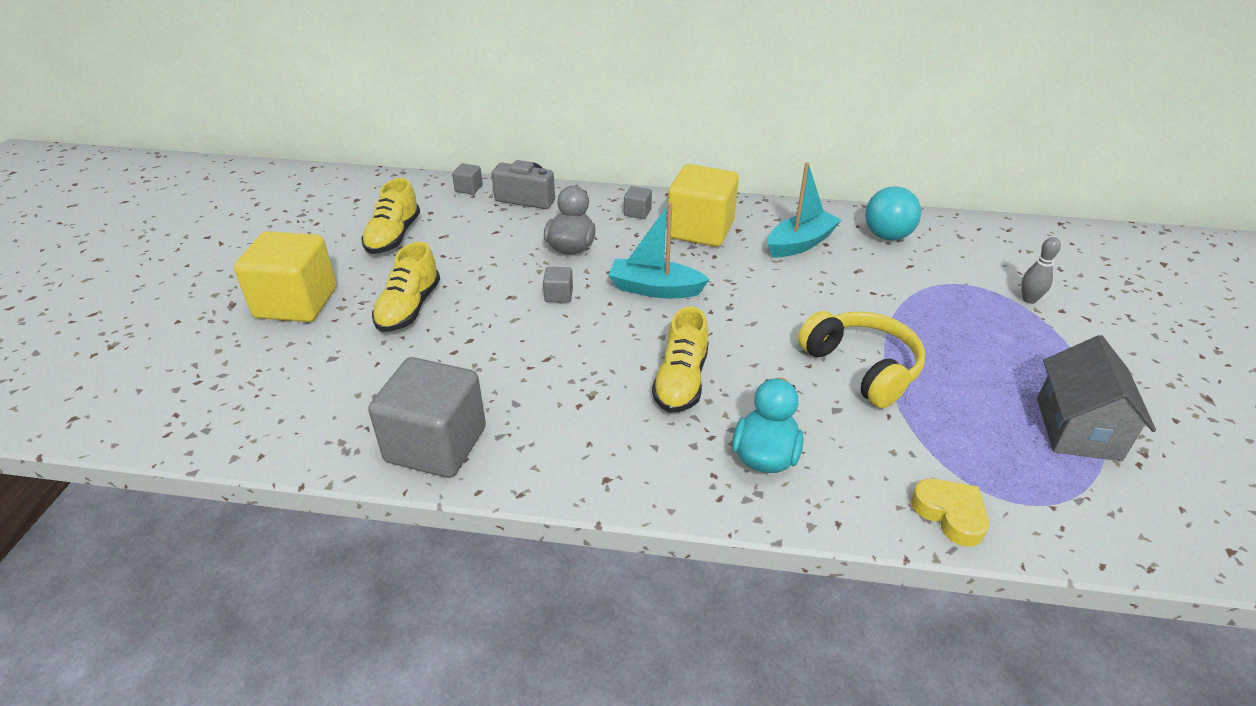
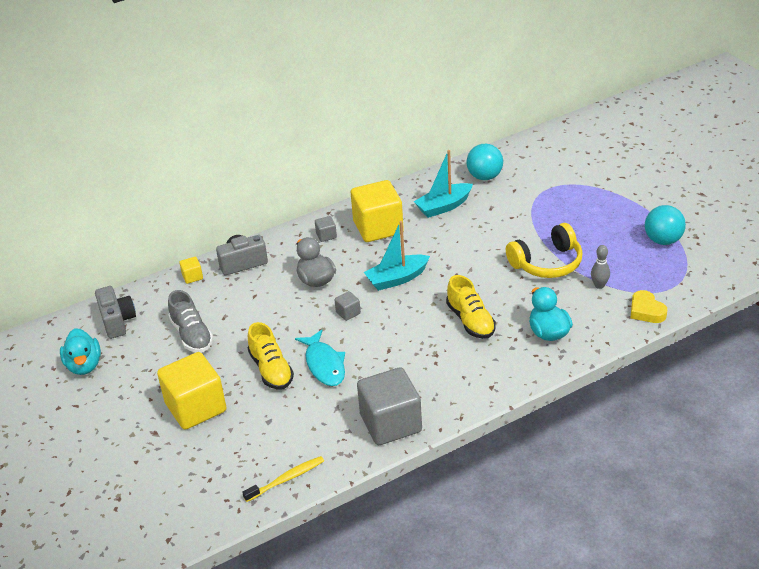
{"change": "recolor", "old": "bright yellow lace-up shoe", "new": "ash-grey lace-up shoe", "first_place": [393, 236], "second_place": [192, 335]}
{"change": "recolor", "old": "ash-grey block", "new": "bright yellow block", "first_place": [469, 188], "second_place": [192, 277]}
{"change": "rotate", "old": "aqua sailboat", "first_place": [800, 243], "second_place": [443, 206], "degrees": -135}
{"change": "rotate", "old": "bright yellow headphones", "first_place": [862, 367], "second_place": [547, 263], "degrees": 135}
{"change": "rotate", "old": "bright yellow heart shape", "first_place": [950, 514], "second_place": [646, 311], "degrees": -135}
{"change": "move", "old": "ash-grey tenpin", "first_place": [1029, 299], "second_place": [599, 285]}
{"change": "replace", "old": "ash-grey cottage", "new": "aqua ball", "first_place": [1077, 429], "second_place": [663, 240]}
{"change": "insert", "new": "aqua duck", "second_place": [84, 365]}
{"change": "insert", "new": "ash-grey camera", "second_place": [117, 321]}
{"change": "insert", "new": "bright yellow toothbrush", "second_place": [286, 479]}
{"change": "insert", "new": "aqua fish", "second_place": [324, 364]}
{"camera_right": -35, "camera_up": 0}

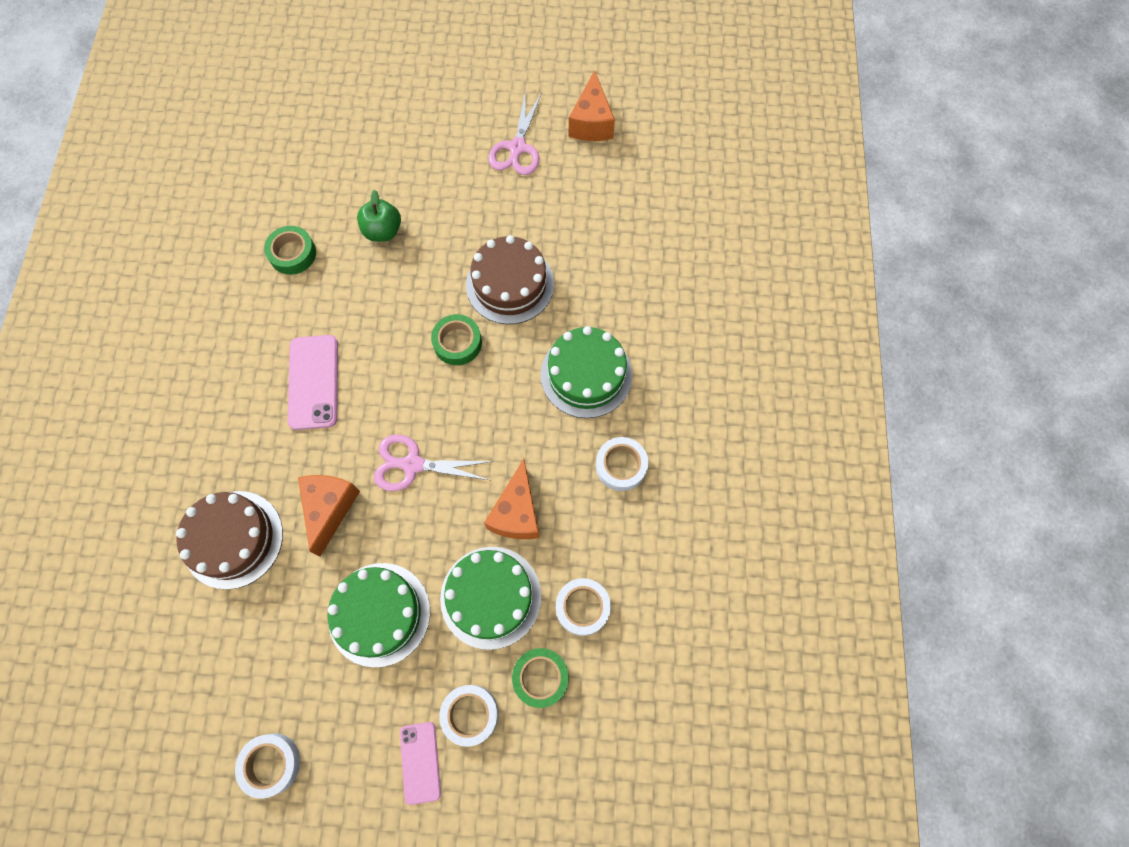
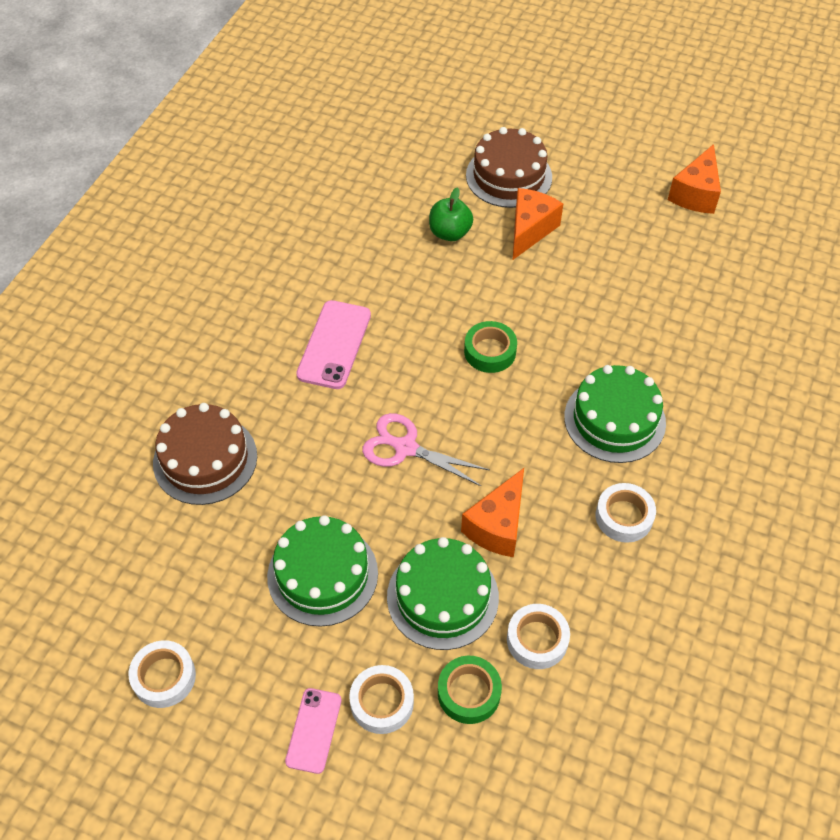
{"change": "delete", "old": "green tape", "first_place": [292, 254]}
{"change": "move", "old": "orange-coloured cheese wedge", "first_place": [330, 508], "second_place": [530, 230]}
{"change": "move", "old": "dark brown gateau", "first_place": [510, 284], "second_place": [509, 176]}
{"change": "delete", "old": "rosy shears", "first_place": [517, 148]}
{"camera_right": 20, "camera_up": -15}

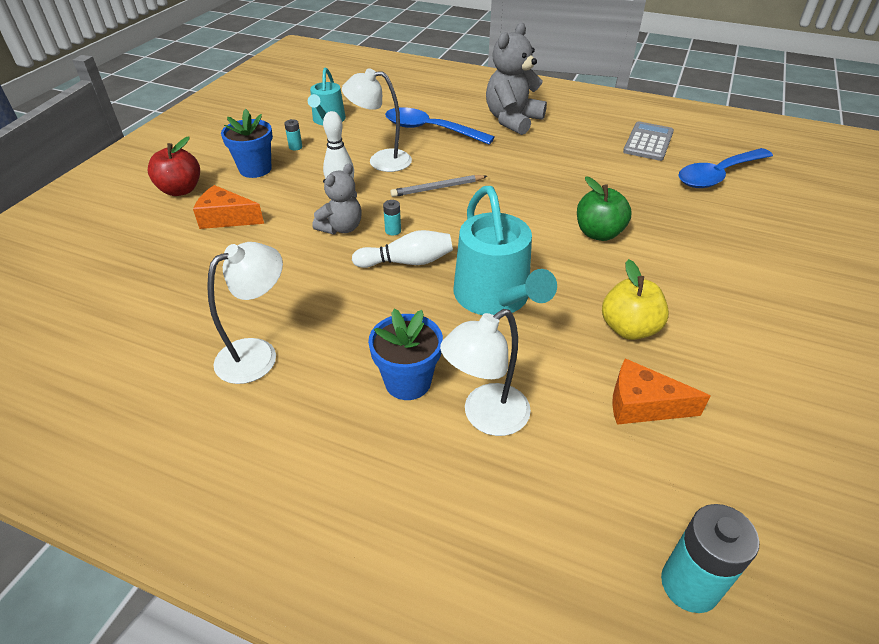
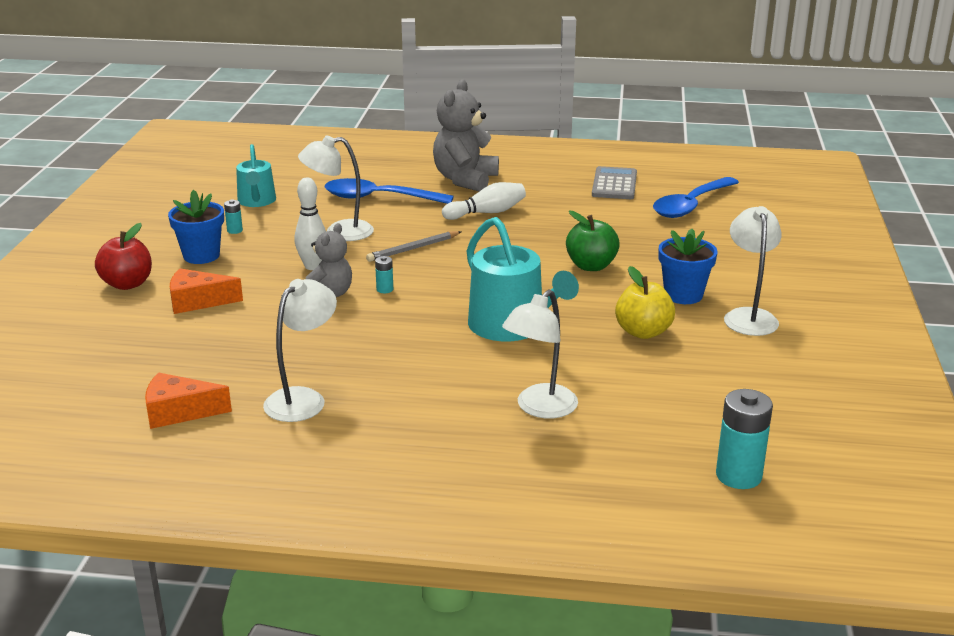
{"change": "move", "old": "white tenpin", "first_place": [407, 262], "second_place": [487, 213]}
{"change": "move", "old": "blue potted plant", "first_place": [408, 382], "second_place": [683, 295]}
{"change": "move", "old": "orange-coloured cheese wedge", "first_place": [642, 405], "second_place": [179, 412]}
{"change": "insert", "new": "white lamp", "second_place": [749, 316]}
{"camera_right": -15, "camera_up": -15}

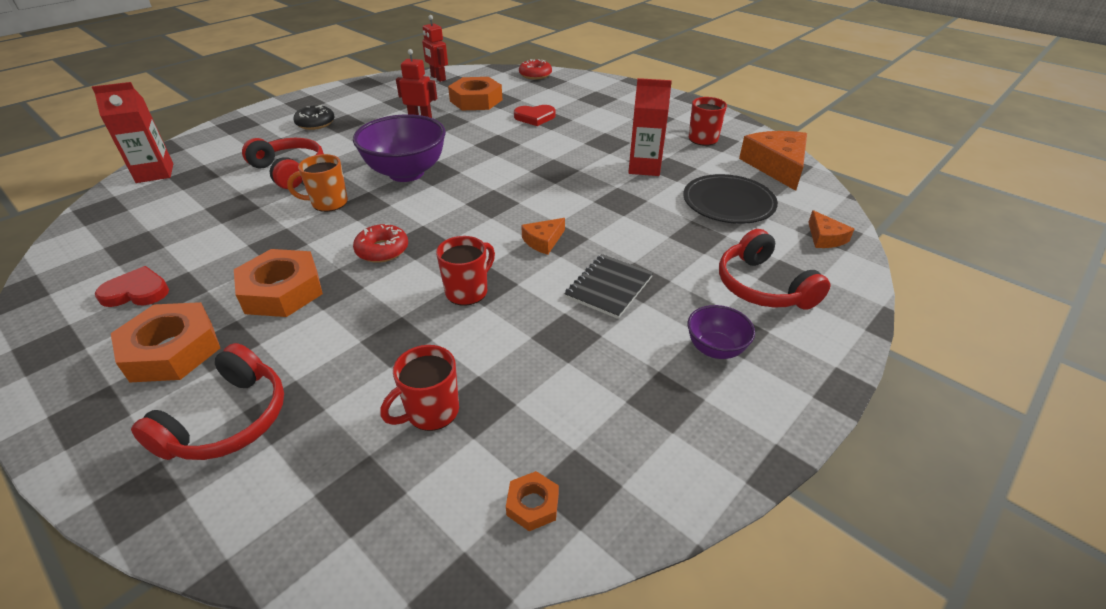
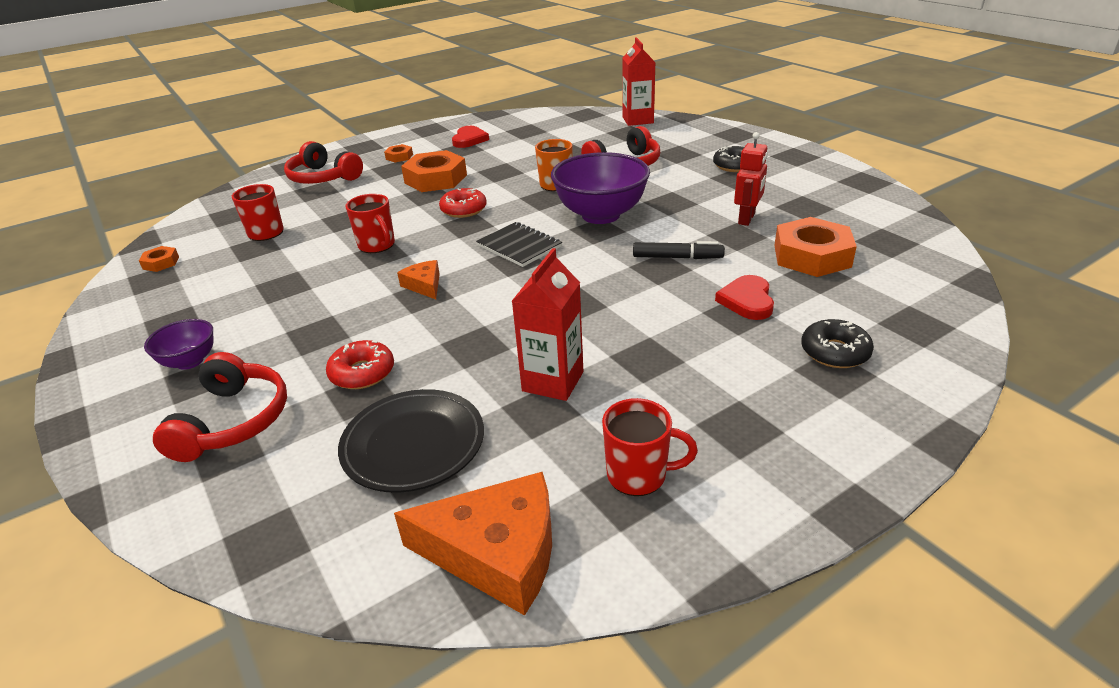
{"change": "resize", "old": "orange-coloured hexagon nut", "first_place": [172, 350], "second_place": [399, 157], "factor": 0.47}
{"change": "delete", "old": "red robot", "first_place": [438, 78]}
{"change": "move", "old": "red glazed donut", "first_place": [535, 75], "second_place": [362, 373]}
{"change": "move", "old": "jet-black notebook", "first_place": [609, 287], "second_place": [519, 246]}
{"change": "rotate", "old": "red headphones", "first_place": [763, 286], "second_place": [233, 421], "degrees": 105}
{"change": "delete", "old": "orange-coloured cheese wedge", "first_place": [825, 238]}
{"change": "insert", "new": "jet-black marker pen", "second_place": [677, 257]}
{"change": "insert", "new": "jet-black glazed donut", "second_place": [835, 352]}
{"camera_right": 105, "camera_up": -5}

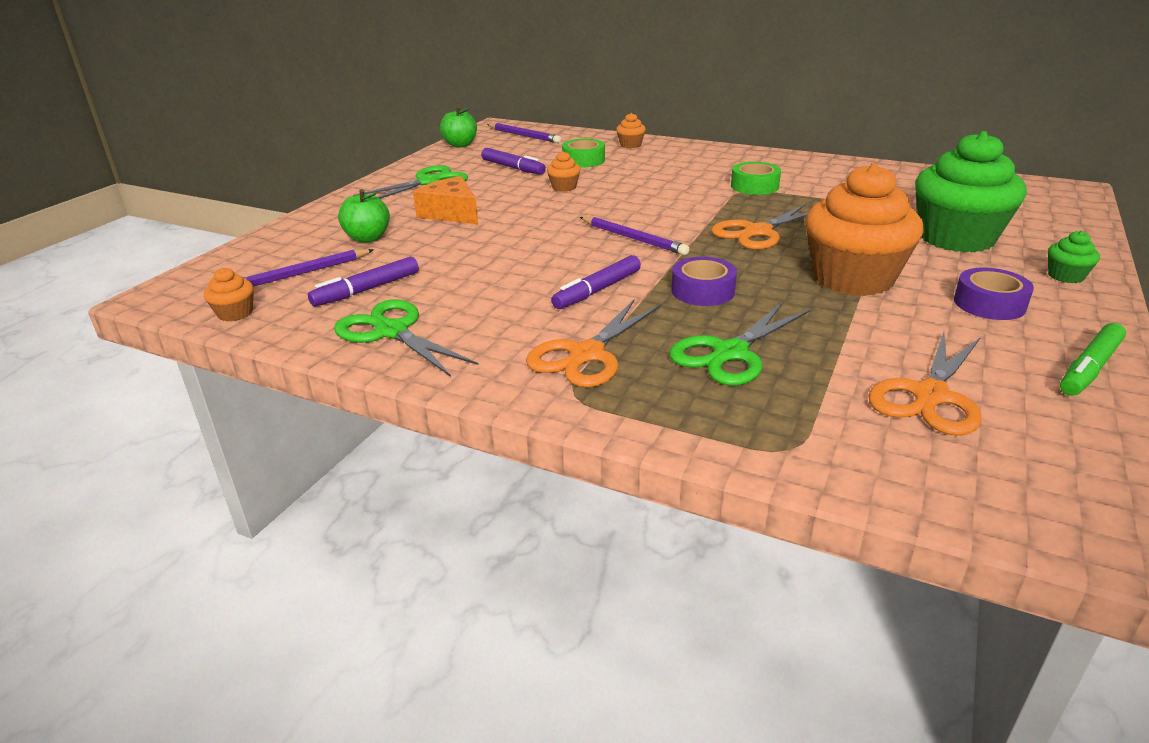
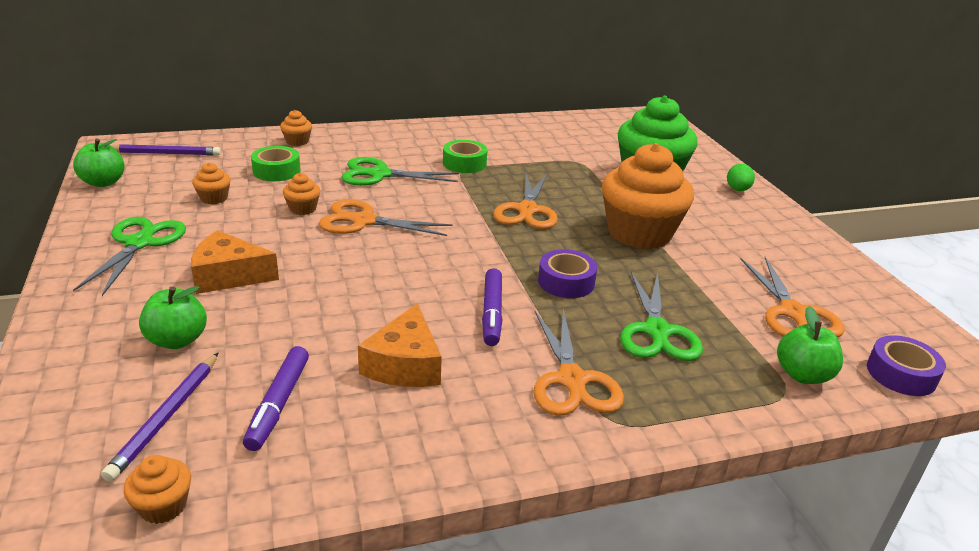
{"change": "move", "old": "green shears", "first_place": [392, 332], "second_place": [380, 174]}
{"change": "replace", "old": "royal purple marker pen", "new": "orange-coloured cupcake", "first_place": [513, 168], "second_place": [214, 198]}
{"change": "delete", "old": "royal purple wooden pencil", "first_place": [633, 239]}
{"change": "move", "old": "royal purple tape", "first_place": [989, 304], "second_place": [901, 374]}
{"change": "replace", "old": "green cupcake", "new": "green egg", "first_place": [1065, 276], "second_place": [737, 190]}
{"change": "delete", "old": "green marker pen", "first_place": [1089, 368]}
{"change": "insert", "new": "orange-coloured shears", "second_place": [364, 221]}
{"change": "insert", "new": "orange-coloured cheese wedge", "second_place": [405, 364]}
{"change": "insert", "new": "green toy apple", "second_place": [802, 375]}
{"camera_right": -45, "camera_up": 0}

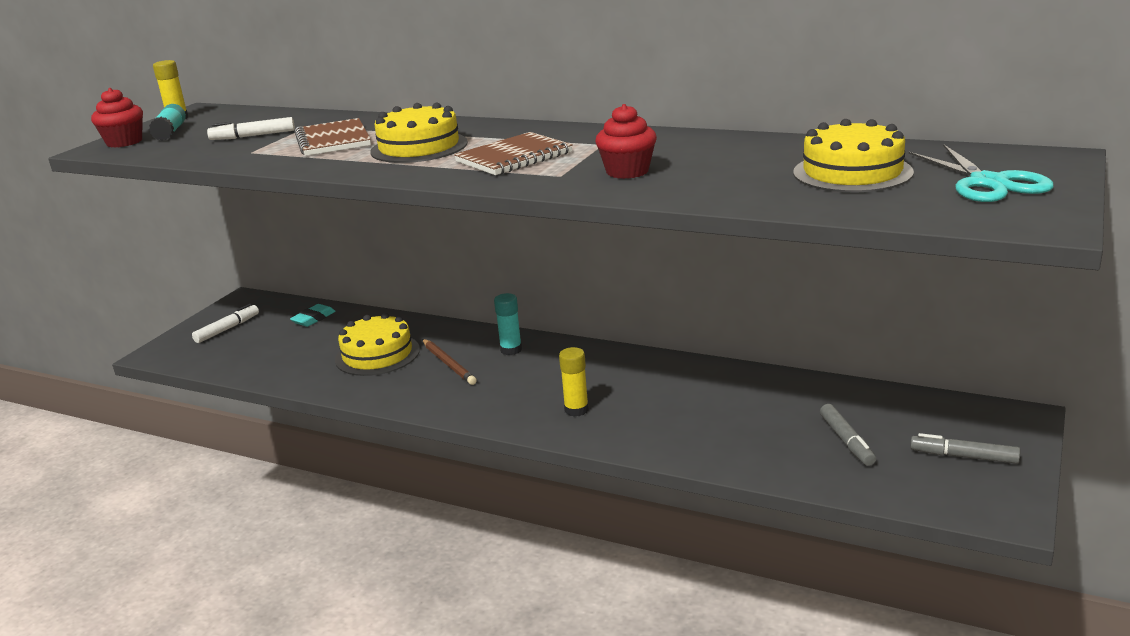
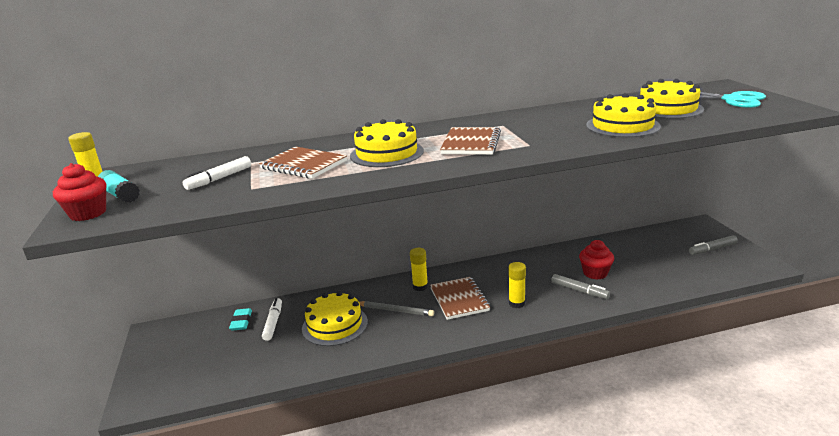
{"change": "move", "old": "white marker pen", "first_place": [227, 329], "second_place": [273, 323]}
{"change": "recolor", "old": "dark brown wooden pencil", "new": "ash-grey wooden pencil", "first_place": [448, 364], "second_place": [395, 310]}
{"change": "recolor", "old": "aqua glue", "new": "bright yellow glue", "first_place": [511, 350], "second_place": [420, 286]}
{"change": "move", "old": "red cupcake", "first_place": [627, 171], "second_place": [595, 273]}
{"change": "move", "old": "ash-grey marker pen", "first_place": [847, 441], "second_place": [579, 291]}
{"change": "insert", "new": "dark brown notebook", "second_place": [459, 299]}
{"change": "insert", "new": "bright yellow gateau", "second_place": [622, 126]}
{"camera_right": -40, "camera_up": 0}

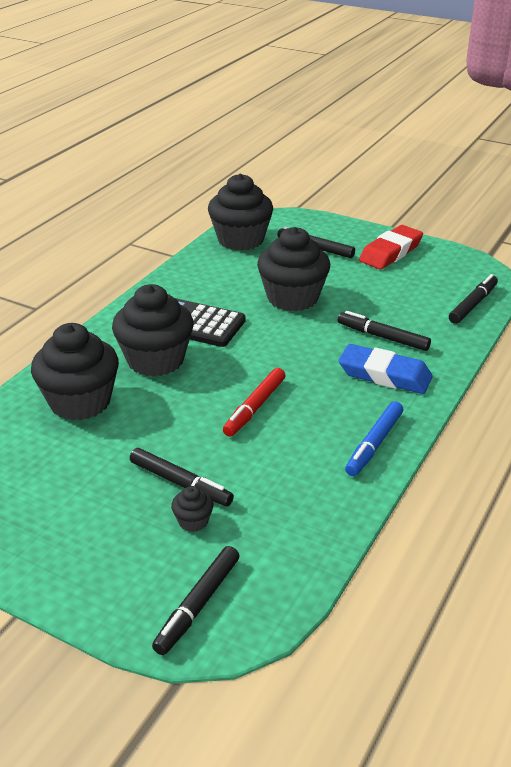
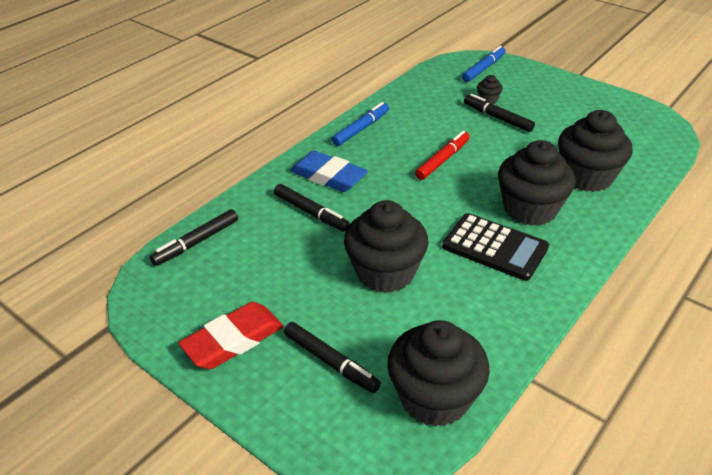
{"change": "recolor", "old": "jet-black marker pen", "new": "blue marker pen", "first_place": [198, 605], "second_place": [483, 69]}
{"camera_right": -170, "camera_up": 5}

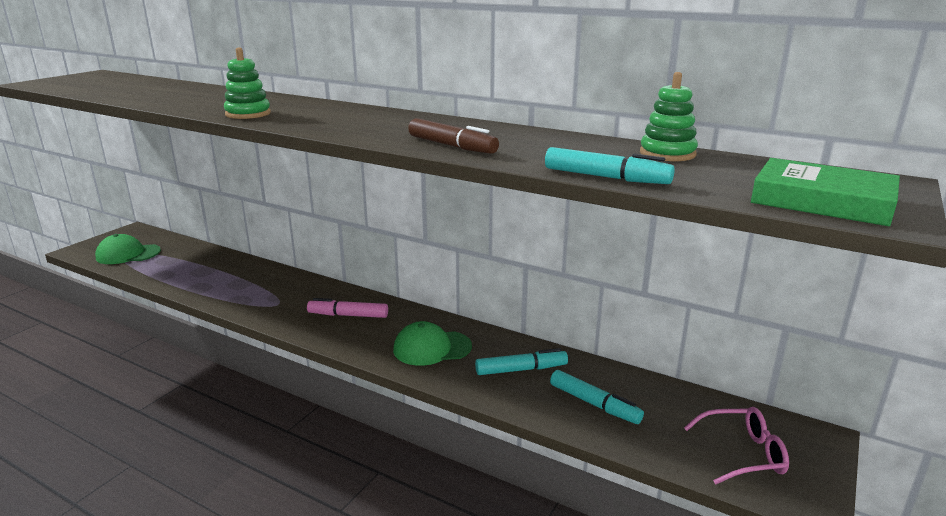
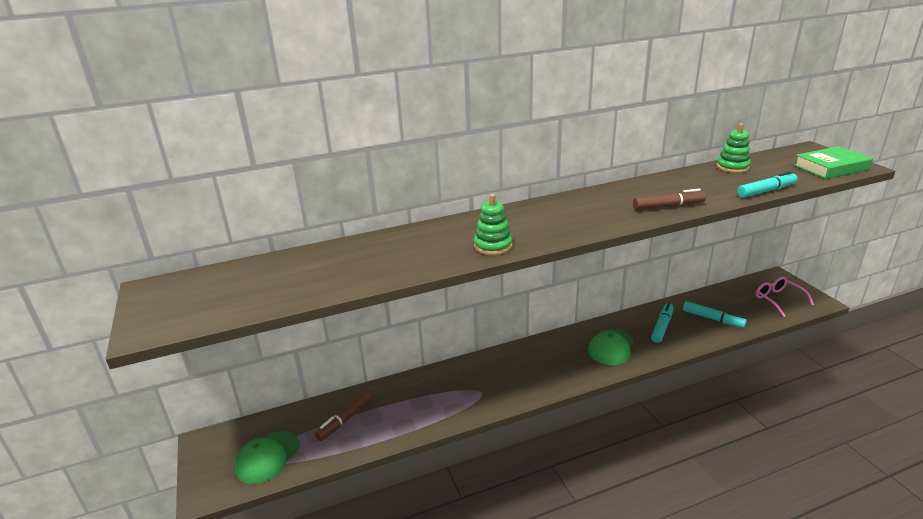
{"change": "delete", "old": "rosy marker pen", "first_place": [348, 315]}
{"change": "rotate", "old": "aqua marker pen", "first_place": [594, 404], "second_place": [712, 319], "degrees": 45}
{"change": "rotate", "old": "rosy eyeglasses", "first_place": [742, 453], "second_place": [778, 300], "degrees": -60}
{"change": "insert", "new": "dark brown marker pen", "second_place": [345, 419]}
{"camera_right": -50, "camera_up": 5}

